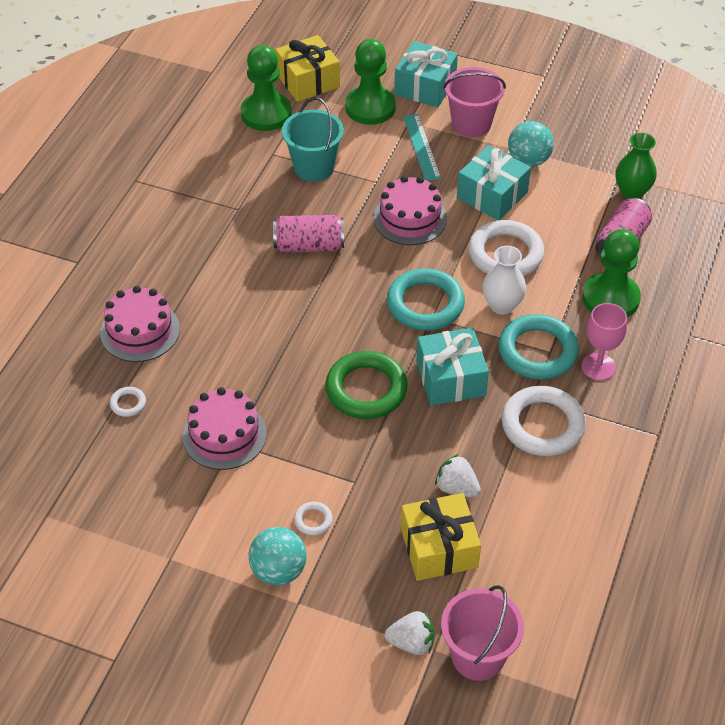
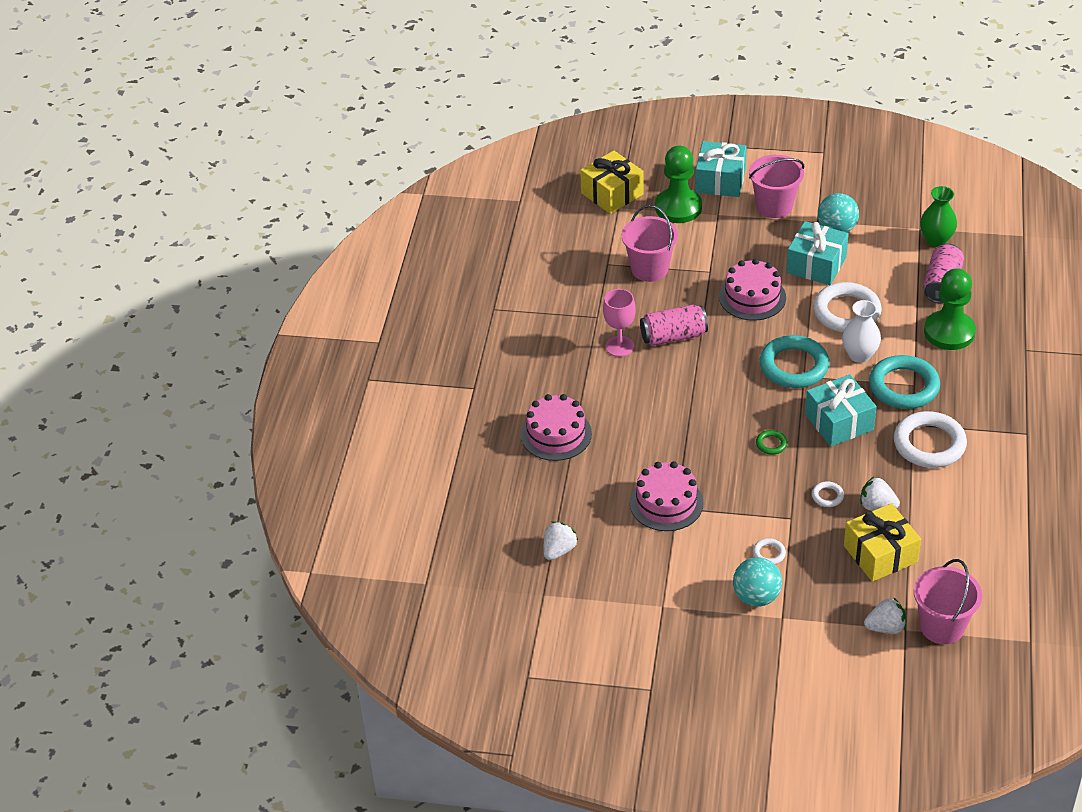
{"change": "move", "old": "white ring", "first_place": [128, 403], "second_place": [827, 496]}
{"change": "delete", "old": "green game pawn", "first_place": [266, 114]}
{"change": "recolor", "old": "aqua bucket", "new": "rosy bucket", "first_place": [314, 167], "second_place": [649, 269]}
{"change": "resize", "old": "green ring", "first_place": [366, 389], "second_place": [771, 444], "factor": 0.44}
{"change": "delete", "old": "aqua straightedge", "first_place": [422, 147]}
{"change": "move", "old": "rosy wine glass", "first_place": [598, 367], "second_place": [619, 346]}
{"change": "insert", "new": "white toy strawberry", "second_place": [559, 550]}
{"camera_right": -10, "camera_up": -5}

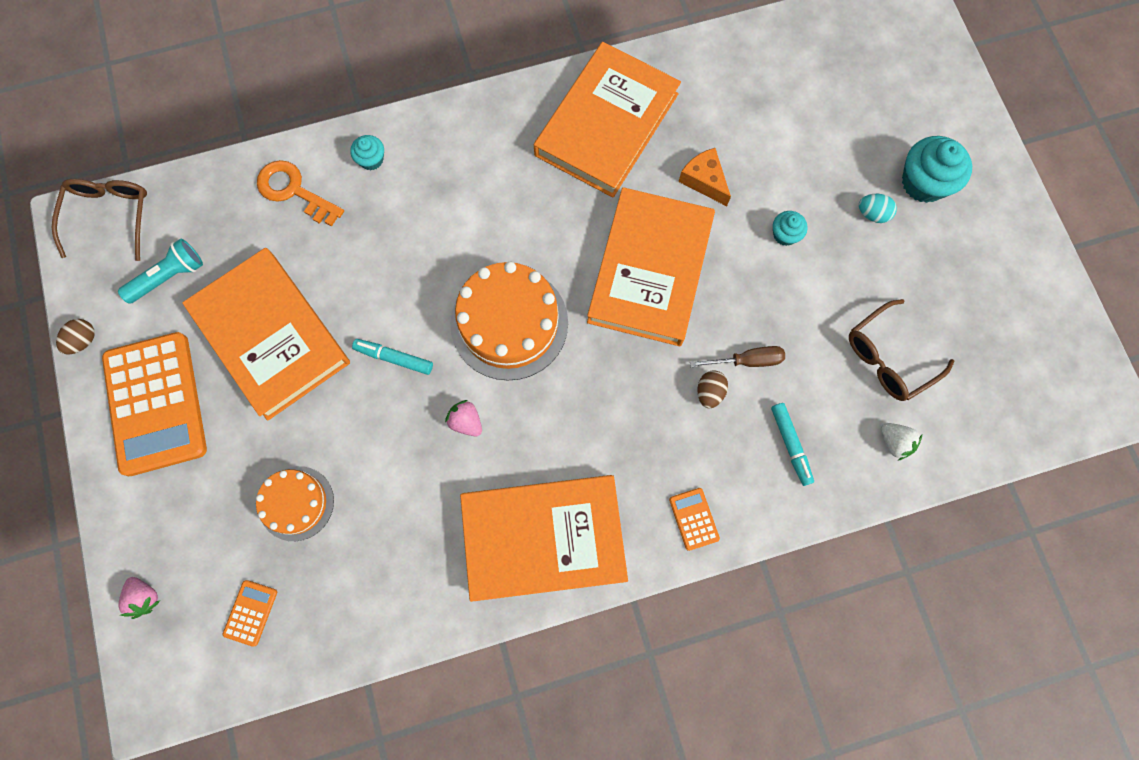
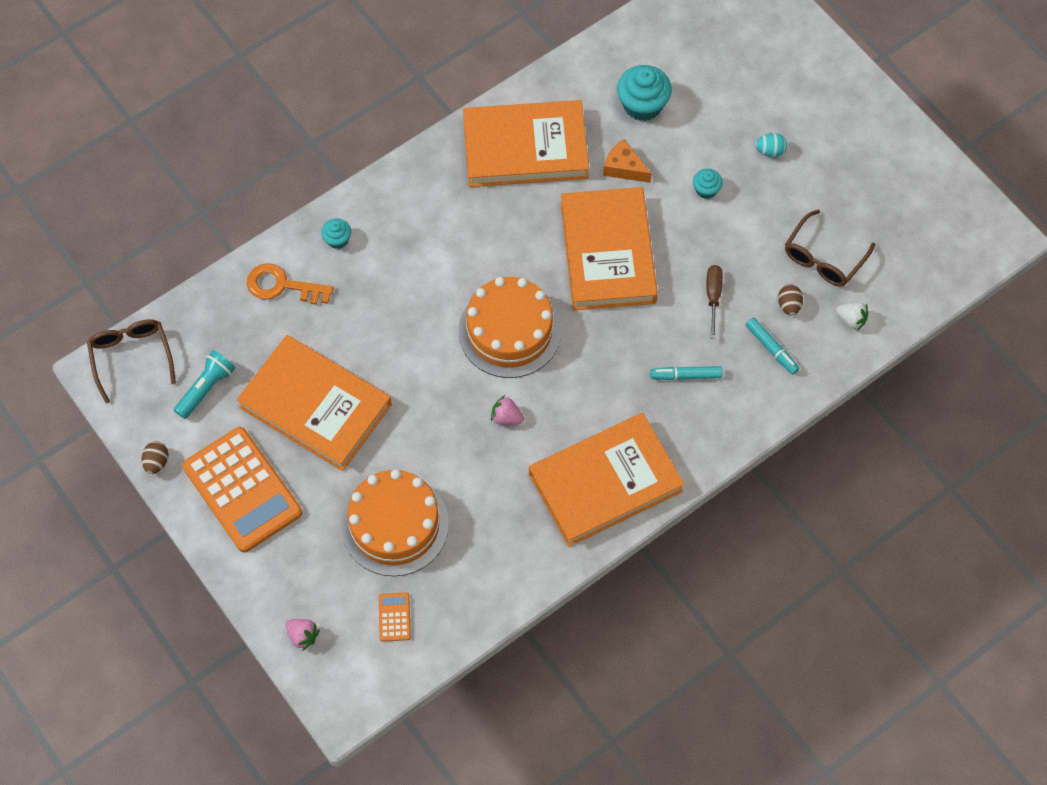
{"change": "resize", "old": "orange-coloured gateau", "first_place": [296, 503], "second_place": [395, 525], "factor": 1.67}
{"change": "move", "old": "aqua marker pen", "first_place": [394, 358], "second_place": [686, 375]}
{"change": "rotate", "old": "orange-coloured hardcover", "first_place": [607, 124], "second_place": [525, 148], "degrees": 75}
{"change": "delete", "old": "orange-coloured calculator", "first_place": [694, 519]}
{"change": "rotate", "old": "dark brown screwdriver", "first_place": [747, 361], "second_place": [713, 297], "degrees": -60}
{"change": "move", "old": "dark brown egg", "first_place": [709, 392], "second_place": [789, 305]}
{"change": "move", "old": "aqua cupcake", "first_place": [923, 182], "second_place": [642, 105]}
{"camera_right": -20, "camera_up": -10}

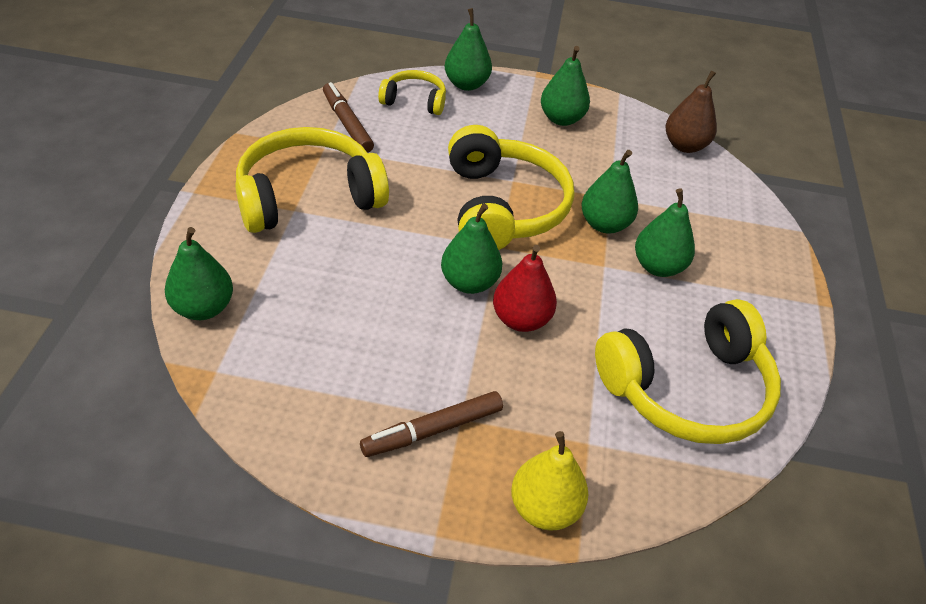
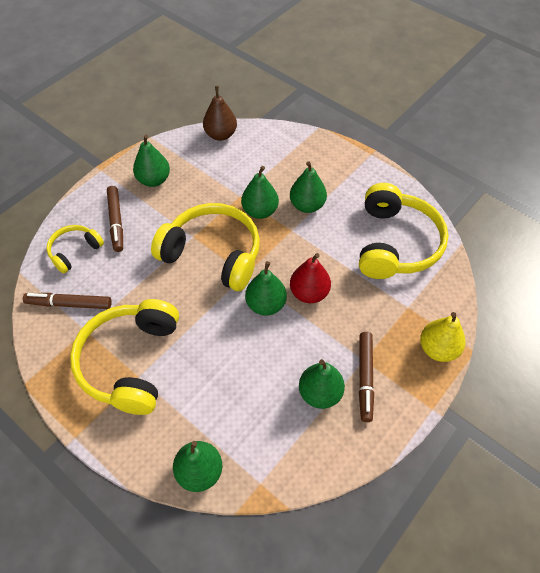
{"change": "move", "old": "green pear", "first_place": [466, 84], "second_place": [320, 393]}
{"change": "insert", "new": "dark brown marker pen", "second_place": [116, 221]}
{"camera_right": -55, "camera_up": 10}

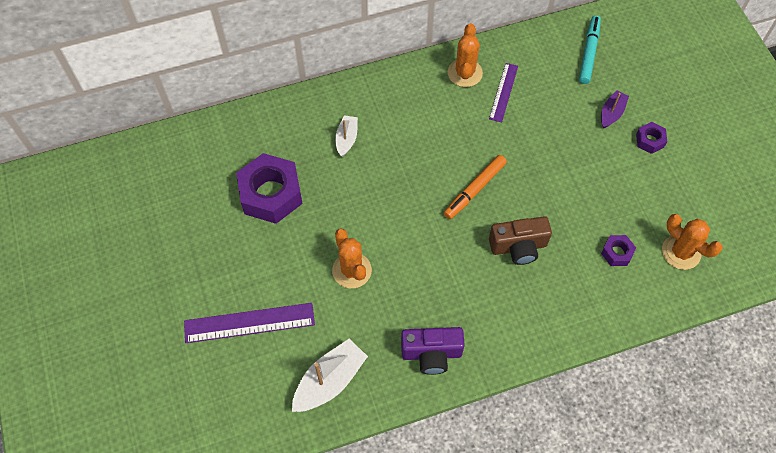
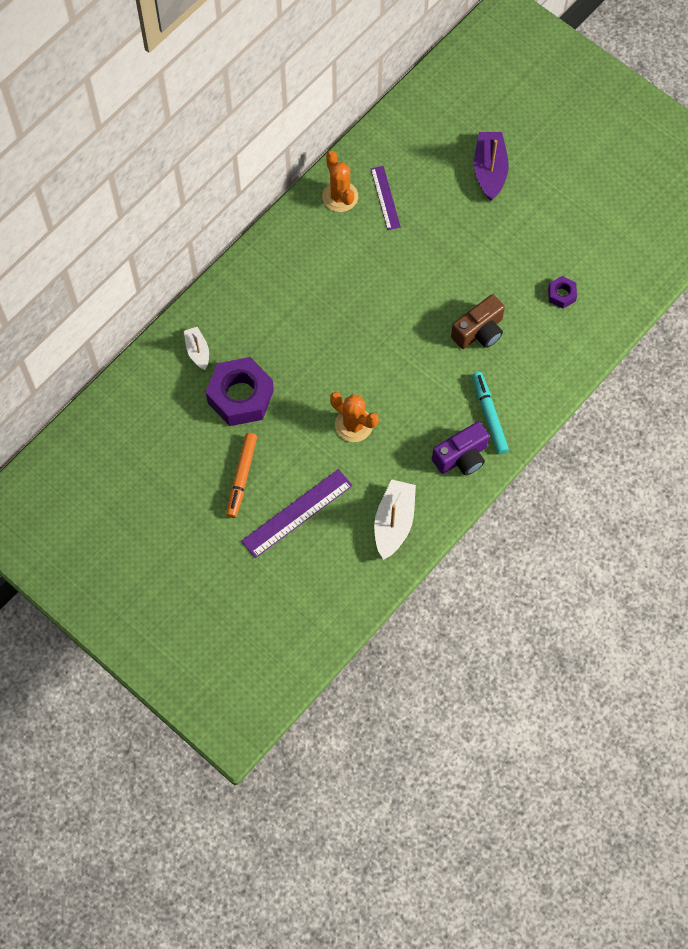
{"change": "move", "old": "white sailboat", "first_place": [346, 139], "second_place": [197, 351]}
{"change": "move", "old": "orange-coloured marker pen", "first_place": [474, 190], "second_place": [242, 477]}
{"change": "move", "old": "aqua marker pen", "first_place": [589, 53], "second_place": [489, 415]}
{"change": "resize", "old": "royal purple sailboat", "first_place": [611, 113], "second_place": [490, 170], "factor": 1.68}
{"change": "delete", "old": "royal purple hexagon nut", "first_place": [650, 140]}
{"change": "delete", "old": "orange-coloured cactus", "first_place": [681, 252]}
{"camera_right": -30, "camera_up": 5}

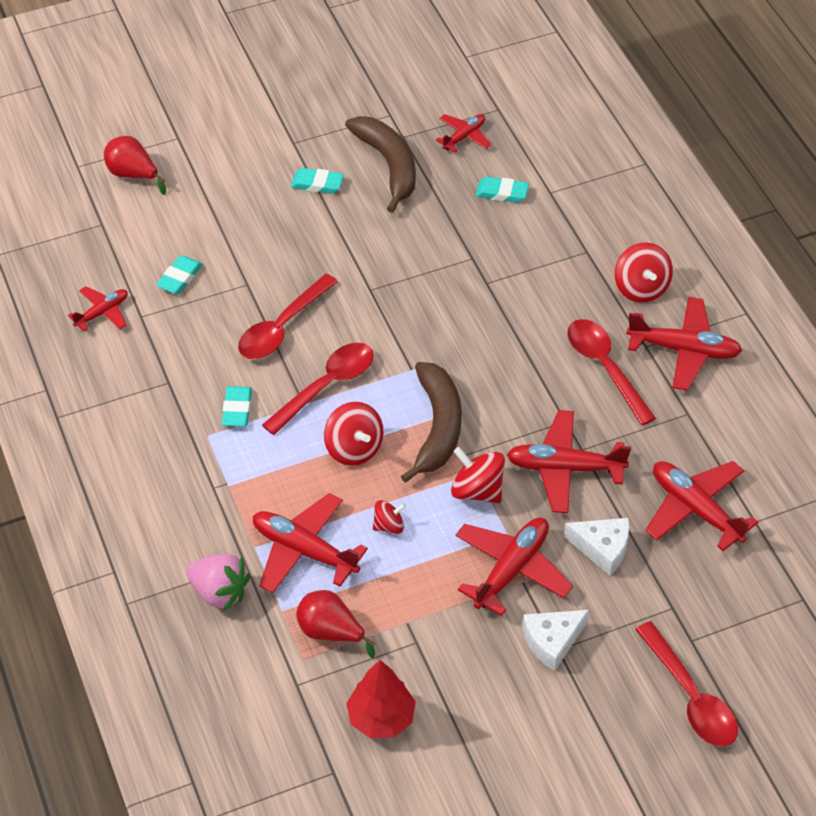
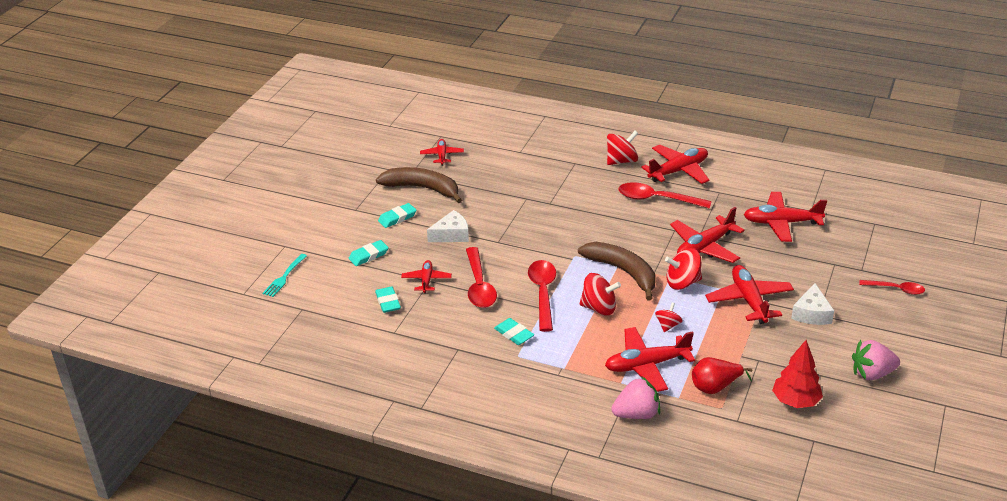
{"change": "move", "old": "red aeroplane", "first_place": [102, 313], "second_place": [426, 280]}
{"change": "replace", "old": "red pear", "new": "aqua dinner fork", "first_place": [133, 174], "second_place": [284, 277]}
{"change": "move", "old": "aqua pencil eraser", "first_place": [502, 193], "second_place": [368, 255]}
{"change": "move", "old": "white cheese wedge", "first_place": [602, 548], "second_place": [452, 235]}
{"change": "rotate", "old": "red toy top", "first_place": [641, 288], "second_place": [621, 161], "degrees": -60}
{"change": "resize", "old": "red teaspoon", "first_place": [690, 696], "second_place": [896, 289], "factor": 0.62}
{"change": "insert", "new": "rosy toy strawberry", "second_place": [872, 374]}
{"camera_right": -45, "camera_up": -15}

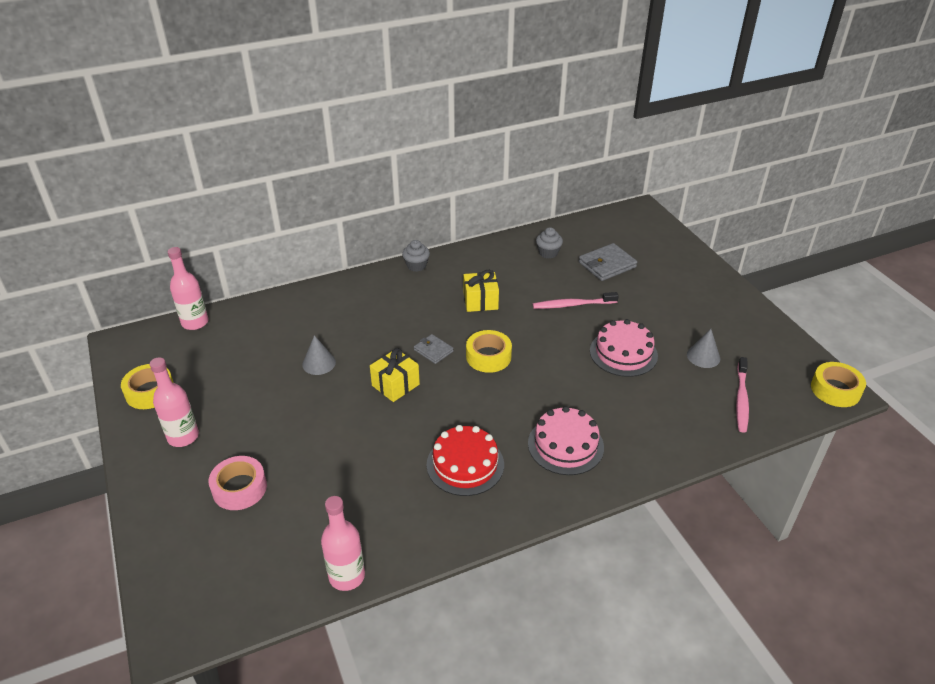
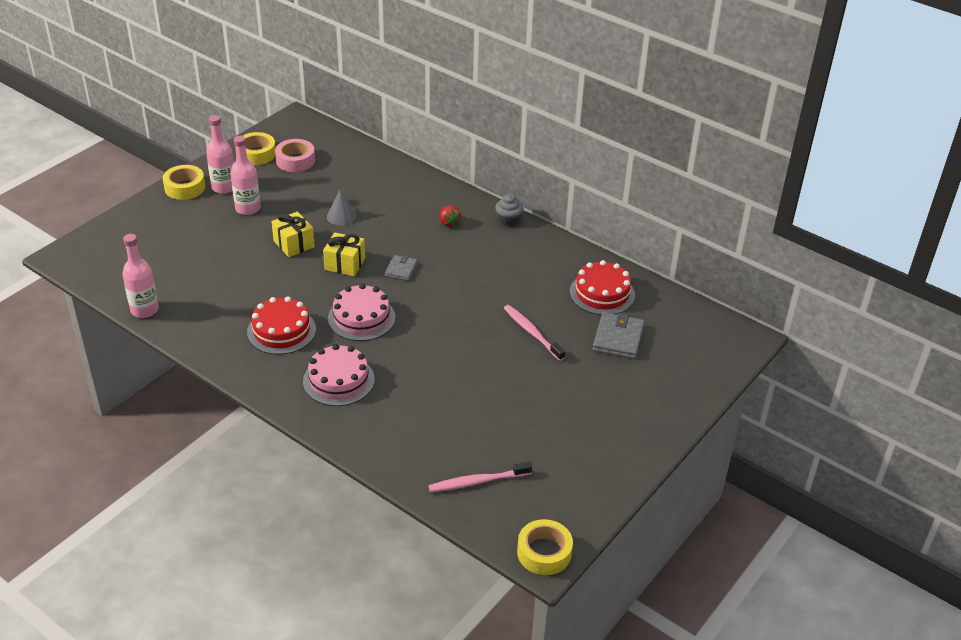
{"change": "move", "old": "rosy bottle", "first_place": [195, 322], "second_place": [248, 208]}
{"change": "move", "old": "rosy tape", "first_place": [239, 488], "second_place": [295, 161]}
{"change": "move", "old": "bright yellow gift", "first_place": [480, 301], "second_place": [294, 244]}
{"change": "move", "old": "bright yellow tape", "first_place": [488, 356], "second_place": [185, 187]}
{"change": "replace", "old": "ash-grey cupcake", "new": "red gateau", "first_place": [548, 253], "second_place": [602, 293]}
{"change": "rotate", "old": "ash-grey billfold", "first_place": [607, 265], "second_place": [618, 338], "degrees": 75}
{"change": "move", "old": "rosy gateau", "first_place": [623, 353], "second_place": [361, 318]}
{"change": "delete", "old": "ash-grey solid cone", "first_place": [703, 356]}
{"change": "insert", "new": "red toy strawberry", "second_place": [449, 223]}
{"camera_right": 60, "camera_up": 0}

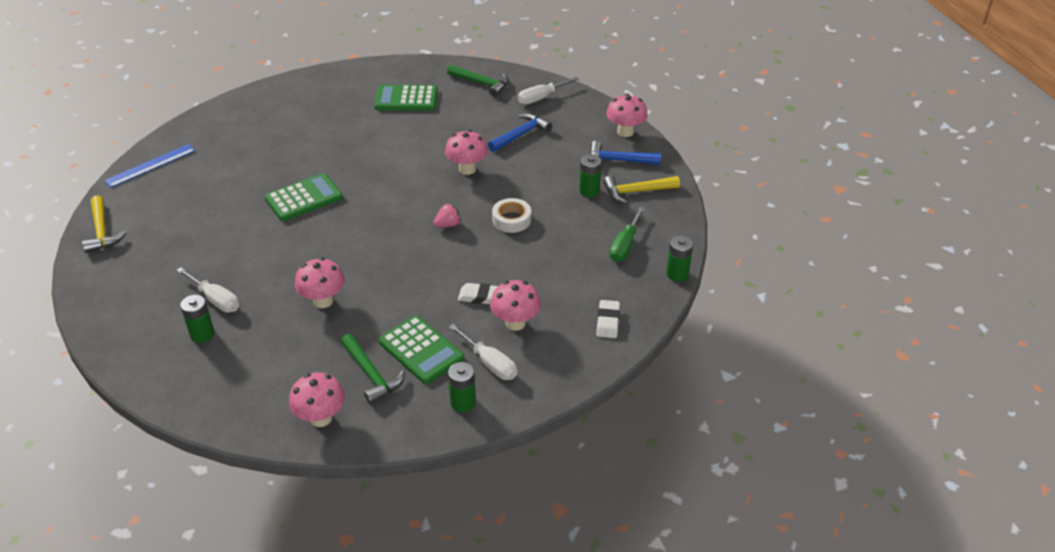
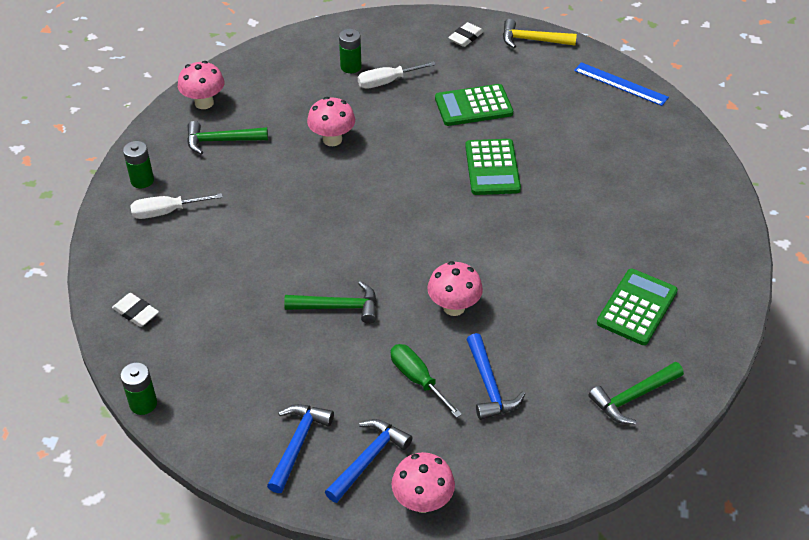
{"change": "rotate", "old": "blue straightedge", "first_place": [150, 165], "second_place": [620, 84], "degrees": -45}
{"change": "move", "old": "green calculator", "first_place": [421, 350], "second_place": [473, 106]}
{"change": "delete", "old": "rosy toy strawberry", "first_place": [448, 225]}
{"change": "move", "old": "white pencil eraser", "first_place": [480, 296], "second_place": [465, 37]}
{"change": "delete", "old": "rosy mushroom", "first_place": [515, 323]}
{"change": "replace", "old": "white tape", "new": "green hammer", "first_place": [511, 220], "second_place": [338, 307]}
{"change": "delete", "old": "white screwdriver", "first_place": [541, 98]}
{"change": "delete", "old": "green power cell", "first_place": [589, 191]}
{"change": "recolor", "old": "bright yellow hammer", "new": "blue hammer", "first_place": [636, 191], "second_place": [298, 444]}
{"change": "move", "old": "green screwdriver", "first_place": [624, 245], "second_place": [417, 379]}
{"camera_right": 120, "camera_up": 5}

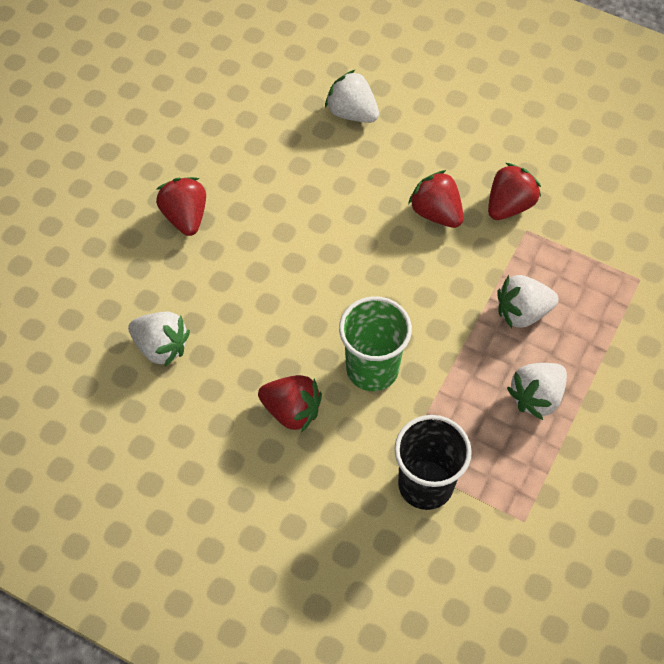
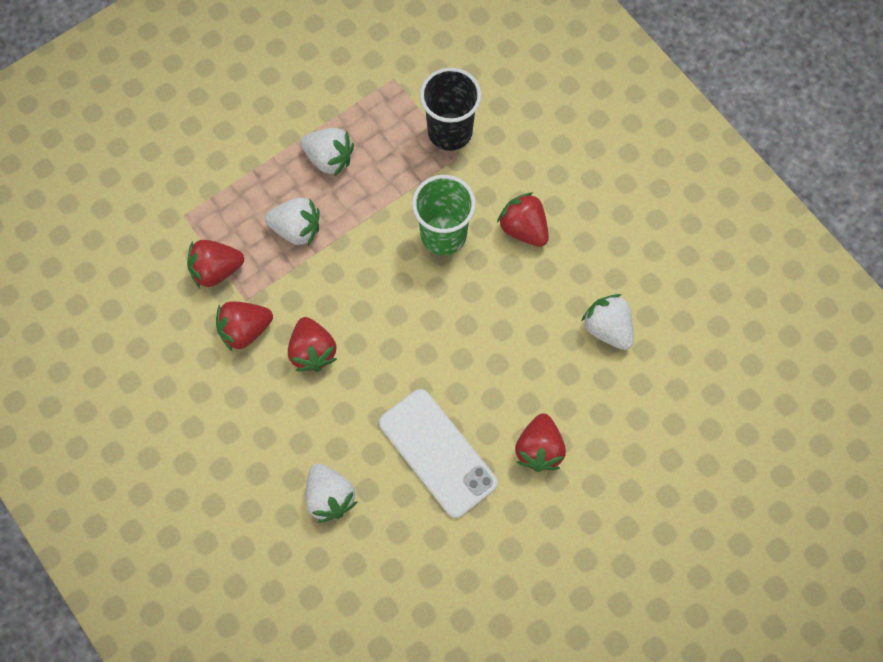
{"change": "rotate", "old": "white toy strawberry", "first_place": [536, 397], "second_place": [329, 158], "degrees": 45}
{"change": "insert", "new": "red toy strawberry", "second_place": [216, 270]}
{"change": "insert", "new": "white phone", "second_place": [437, 453]}
{"camera_right": -155, "camera_up": 10}

